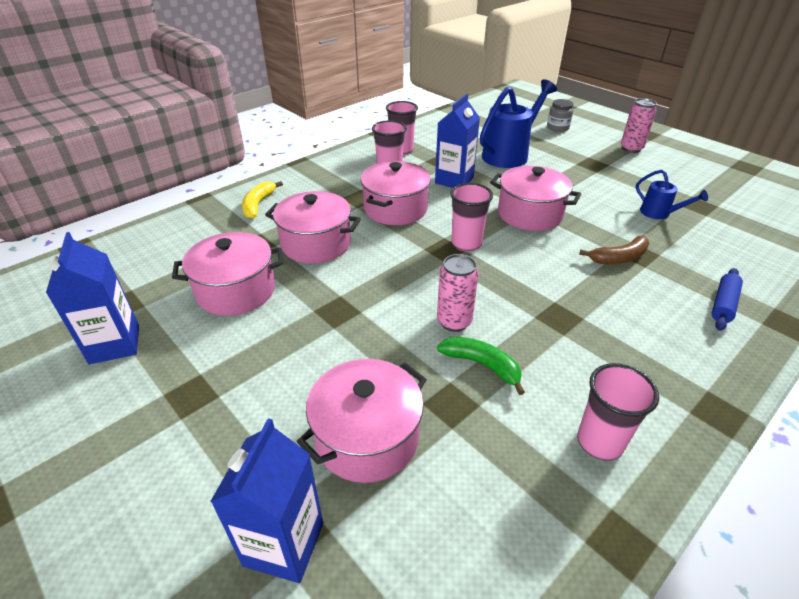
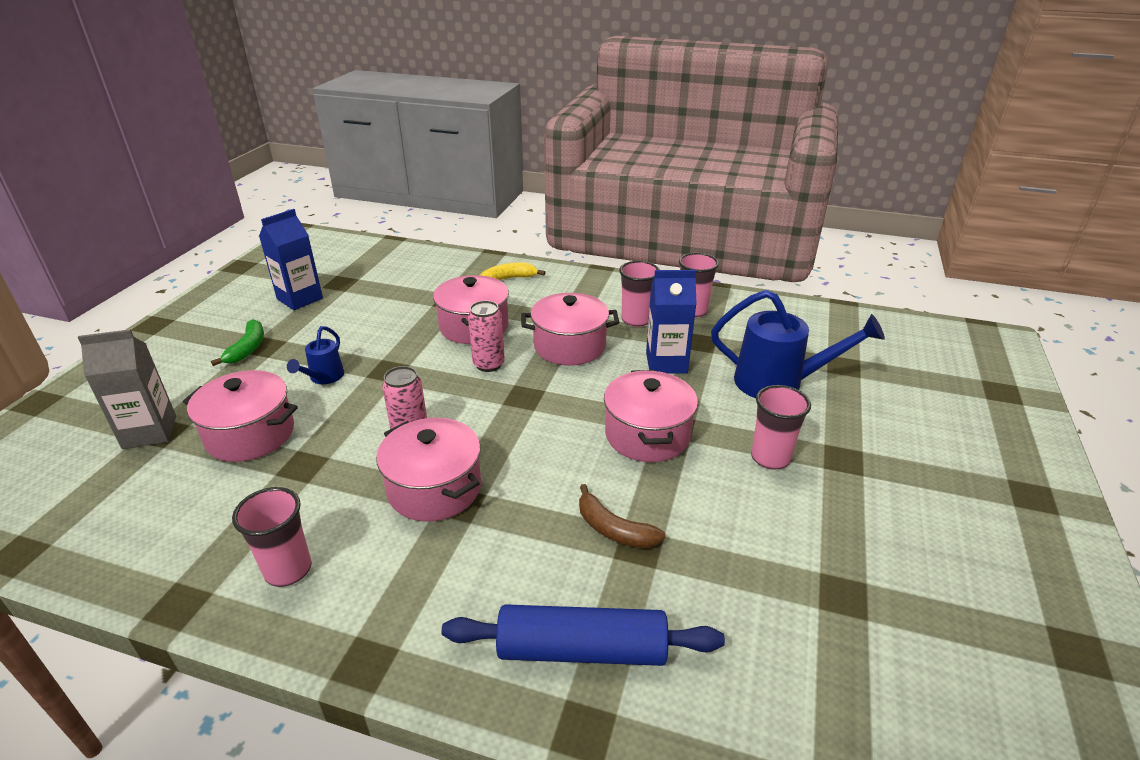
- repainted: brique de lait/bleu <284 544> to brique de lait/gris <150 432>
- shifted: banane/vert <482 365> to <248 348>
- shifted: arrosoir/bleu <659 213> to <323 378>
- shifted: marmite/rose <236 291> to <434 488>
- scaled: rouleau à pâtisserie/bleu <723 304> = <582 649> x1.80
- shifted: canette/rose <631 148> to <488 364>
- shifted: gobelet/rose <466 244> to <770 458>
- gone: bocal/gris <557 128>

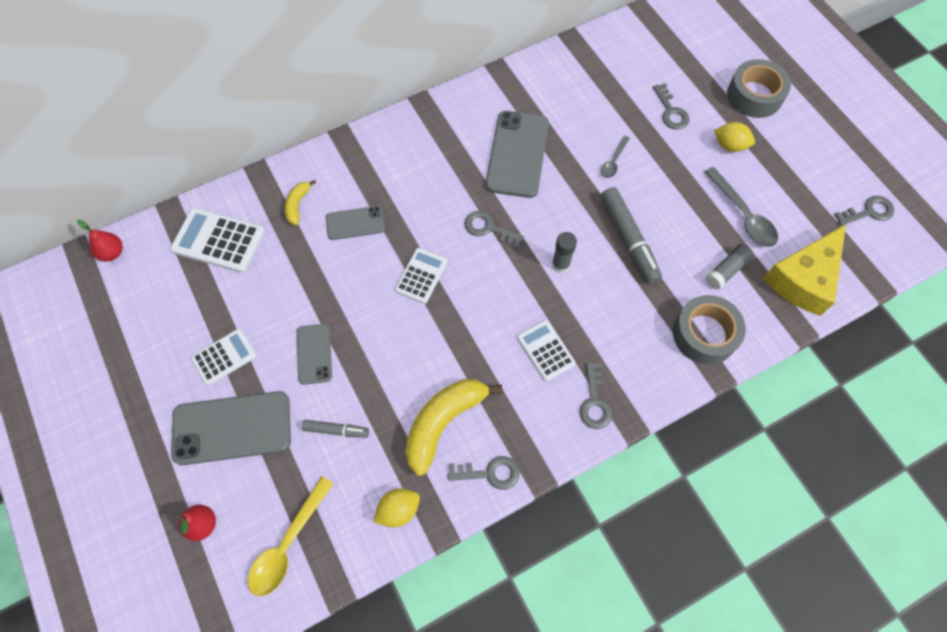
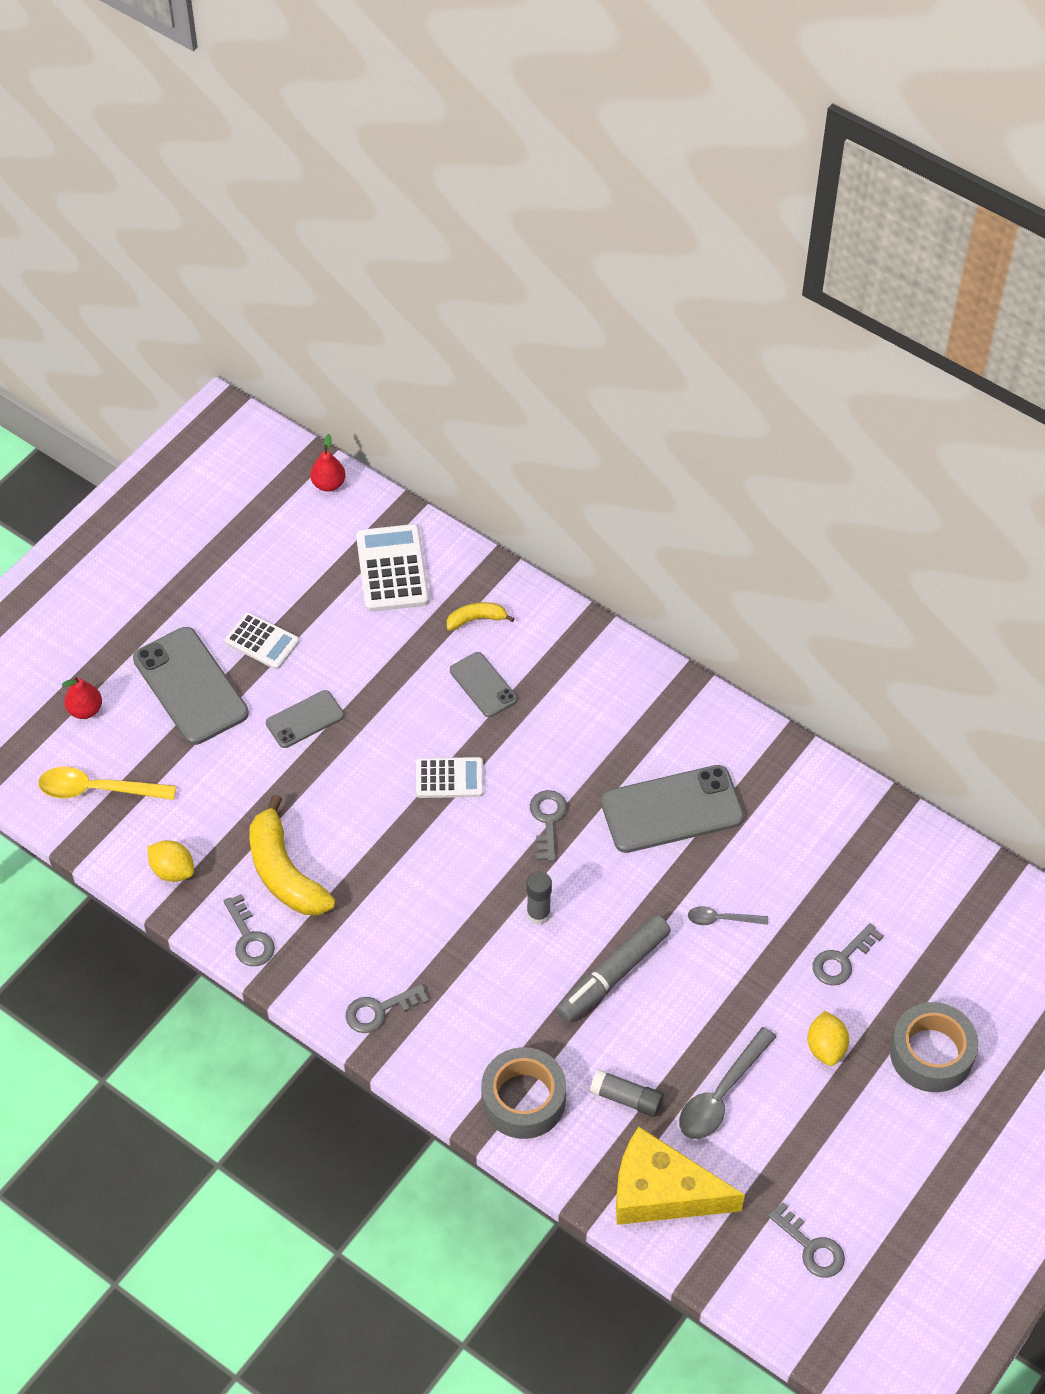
- rotated: banane/jaune <443 423> = <285 872> 135 degrees counterclockwise
- gone: feutre/gris <336 430>
- gone: calculatrice/blanc <545 350>

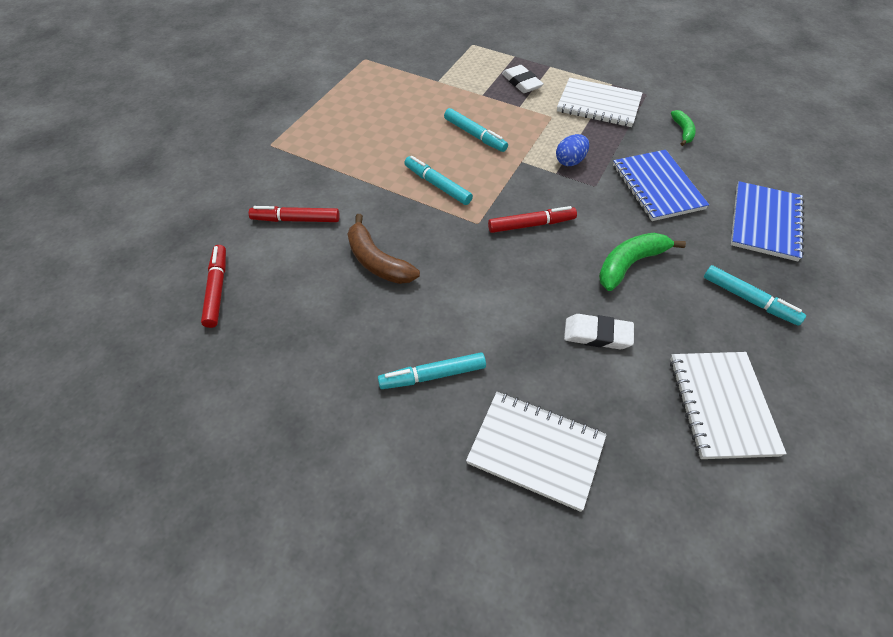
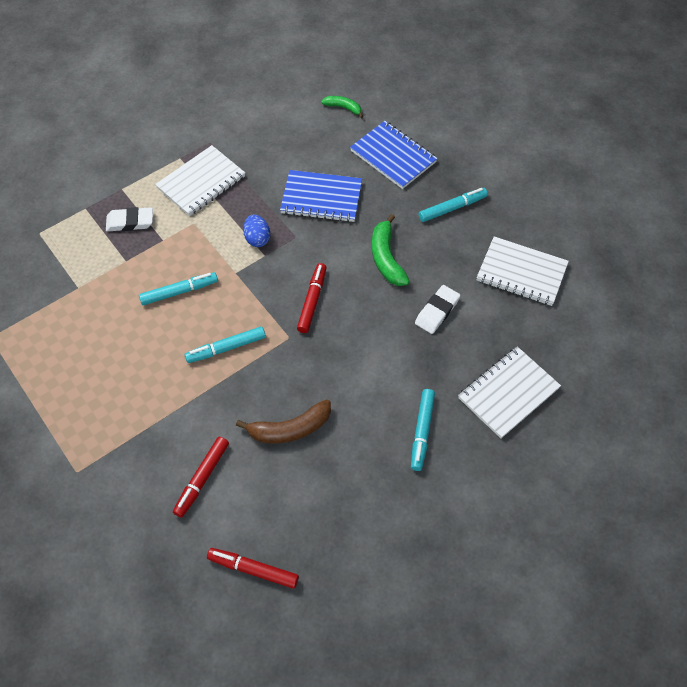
- shifted: banane/vert <682 131> to <343 108>

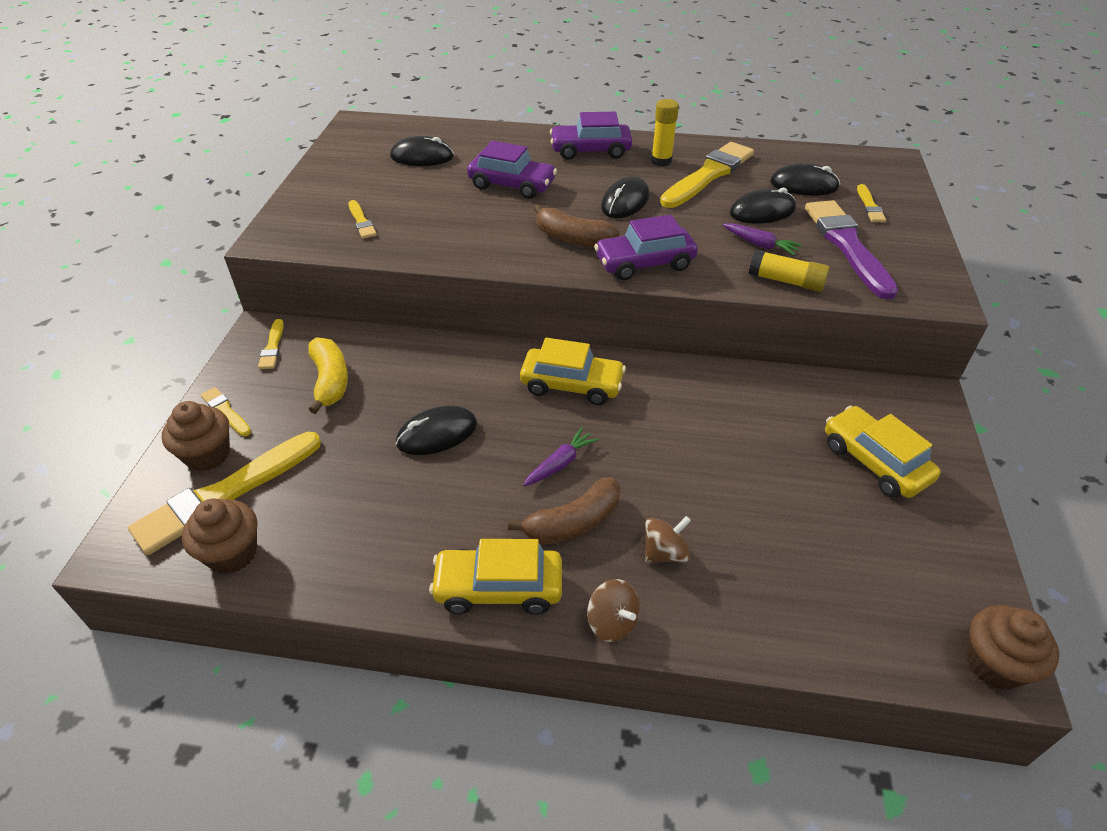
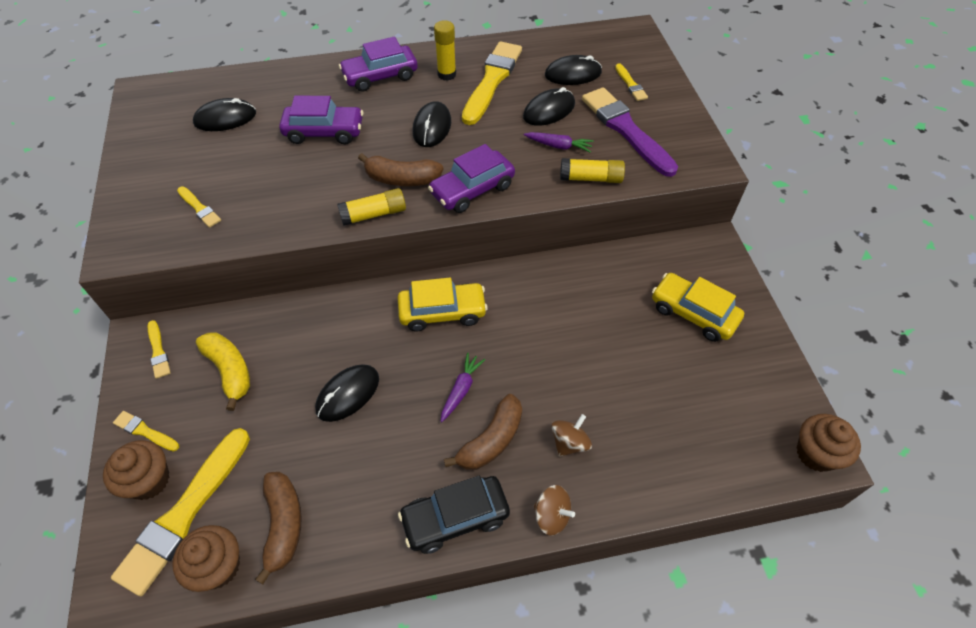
- new: banane/marron <283 525>
- new: bâton de colle/jaune <374 214>
- repainted: voiture/jaune <498 588> to voiture/noir <455 518>

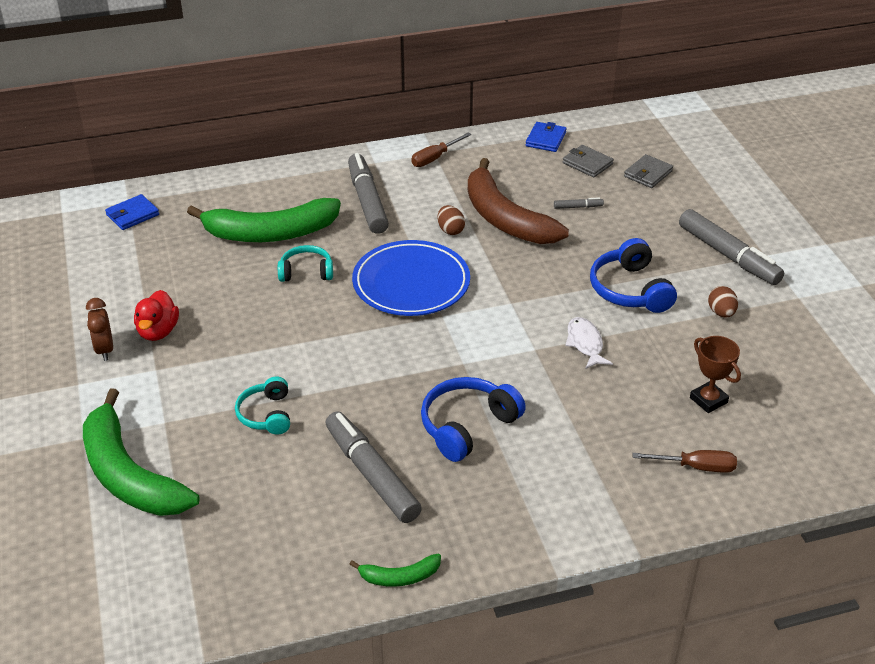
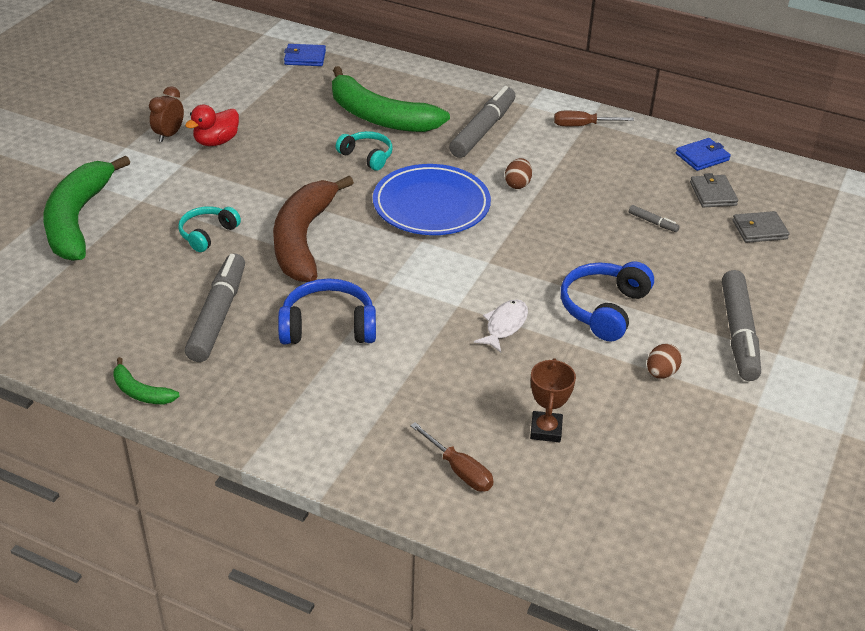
- shifted: banane/marron <505 218> to <303 239>

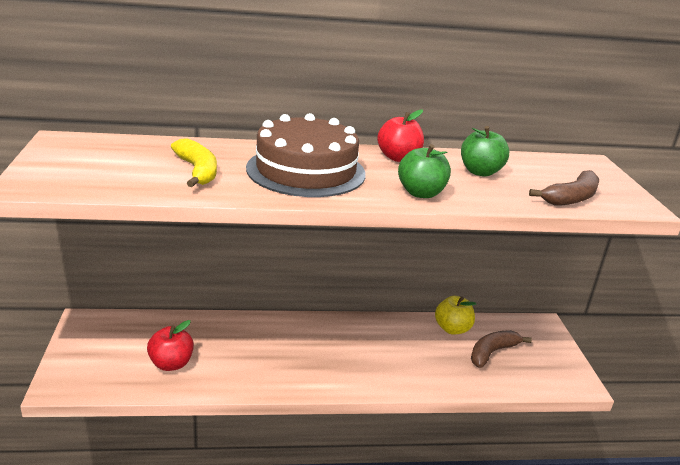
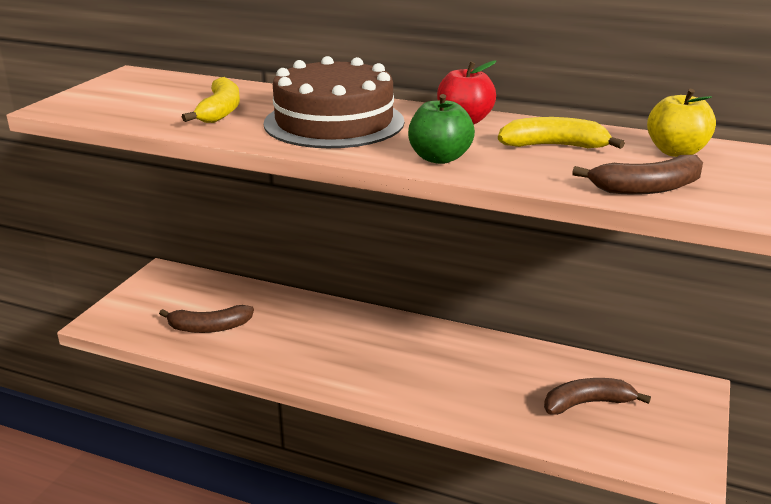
- swapped: pomme/rouge <171 364> to banane/marron <209 327>
- swapped: pomme/vert <480 172> to banane/jaune <554 146>
- shifted: pomme/jaune <452 329> to <676 152>

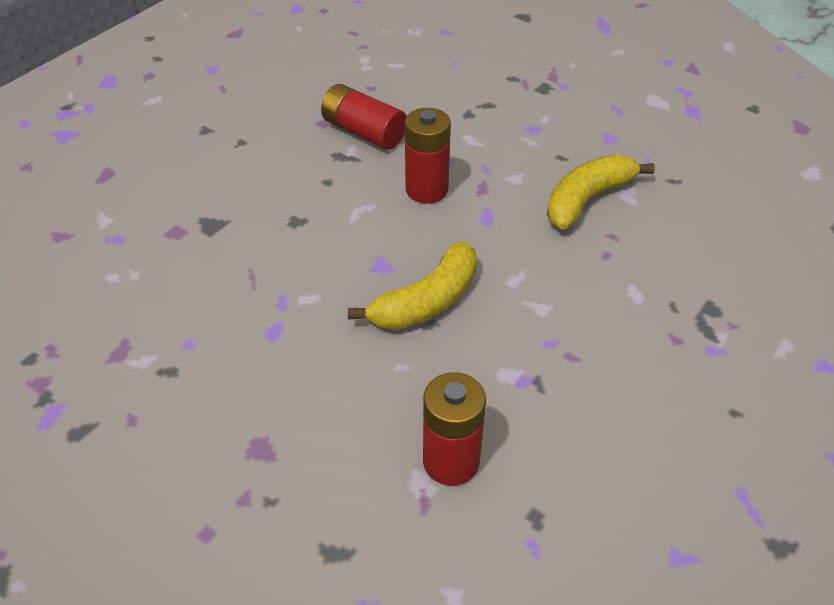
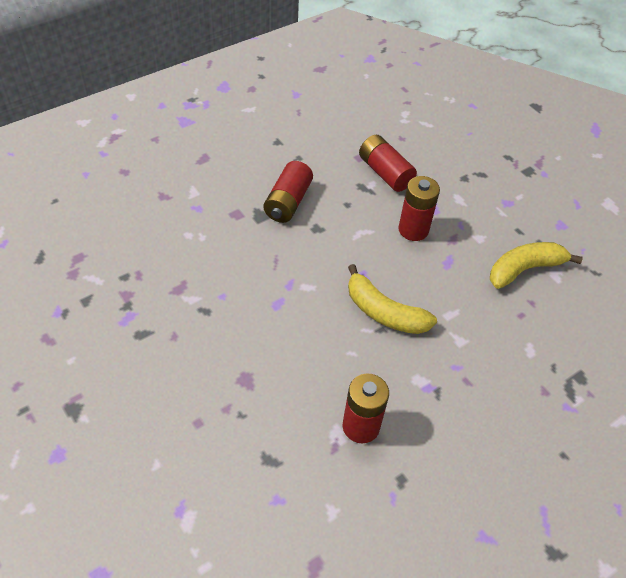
- new: pile/rouge <288 202>
- rotated: banane/jaune <427 301> = <384 312> 60 degrees clockwise

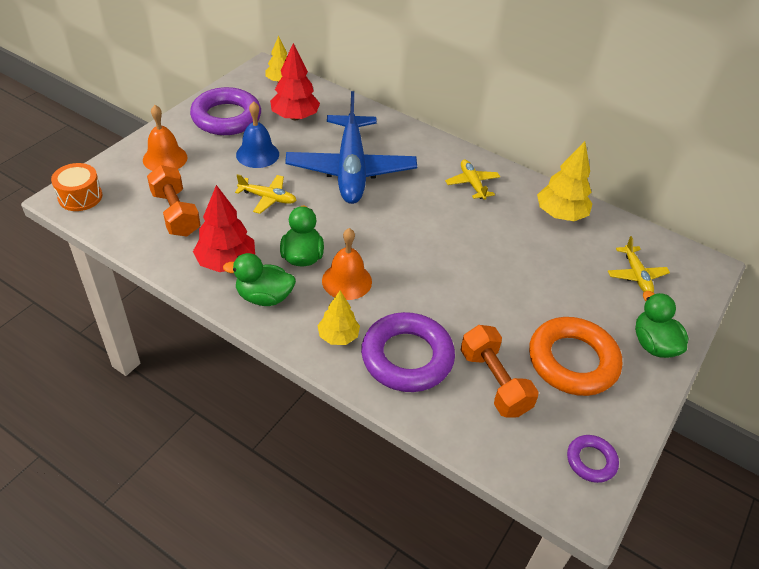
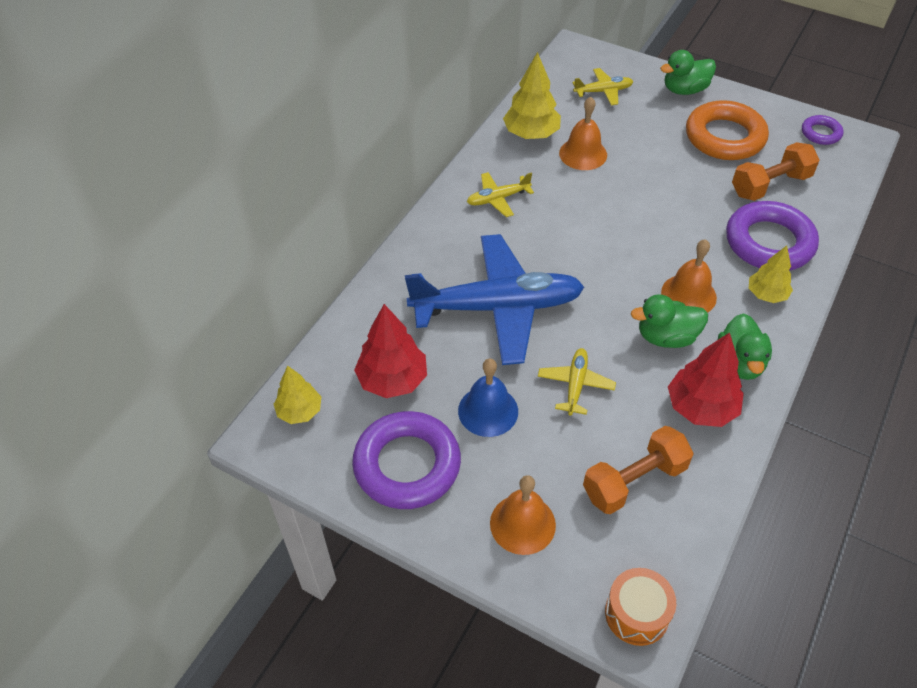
- new: cloche/orange <583 154>

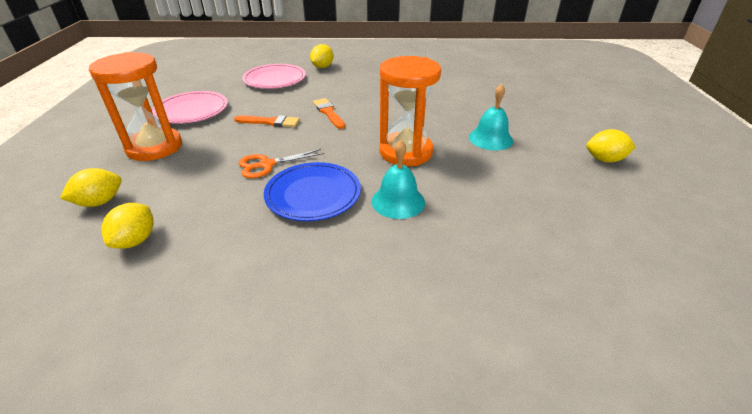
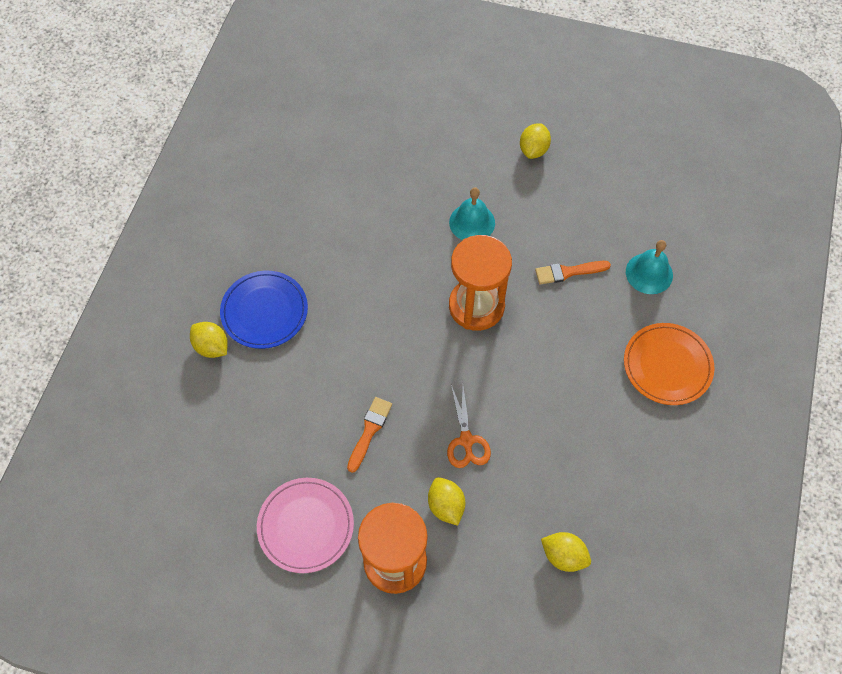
- shifted: assiette/bleu <313 194> to <264 311>
- shifted: citron/jaune <100 202> to <446 506>
- shifted: pinceau/orange <328 113> to <568 272>
- new: assiette/orange <667 365>
- shifted: cloche/turquoise <398 201> to <649 273>
- gone: assiette/rose <275 79>

